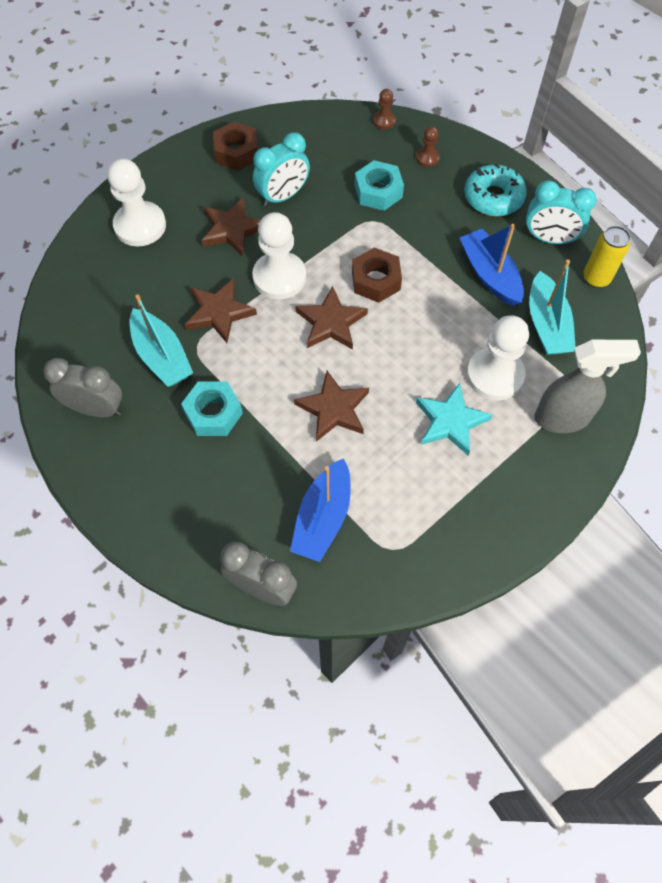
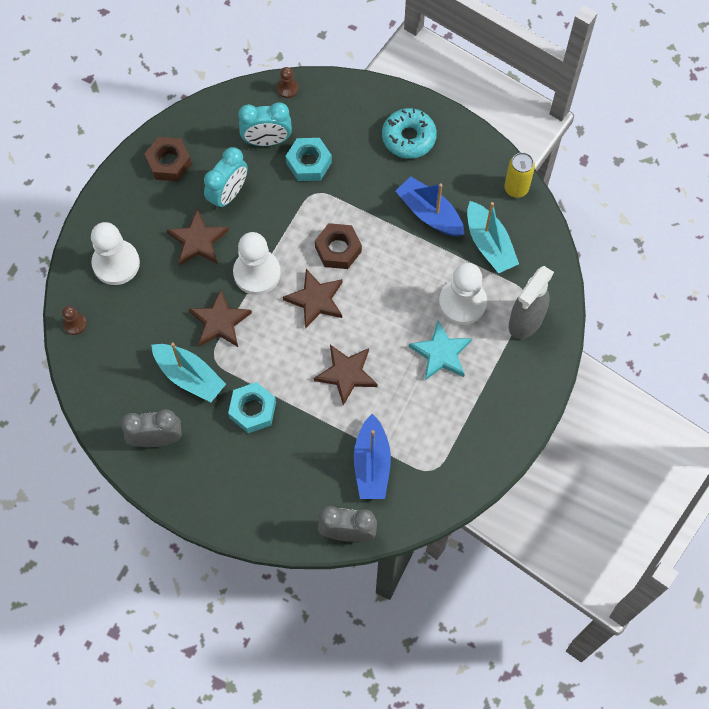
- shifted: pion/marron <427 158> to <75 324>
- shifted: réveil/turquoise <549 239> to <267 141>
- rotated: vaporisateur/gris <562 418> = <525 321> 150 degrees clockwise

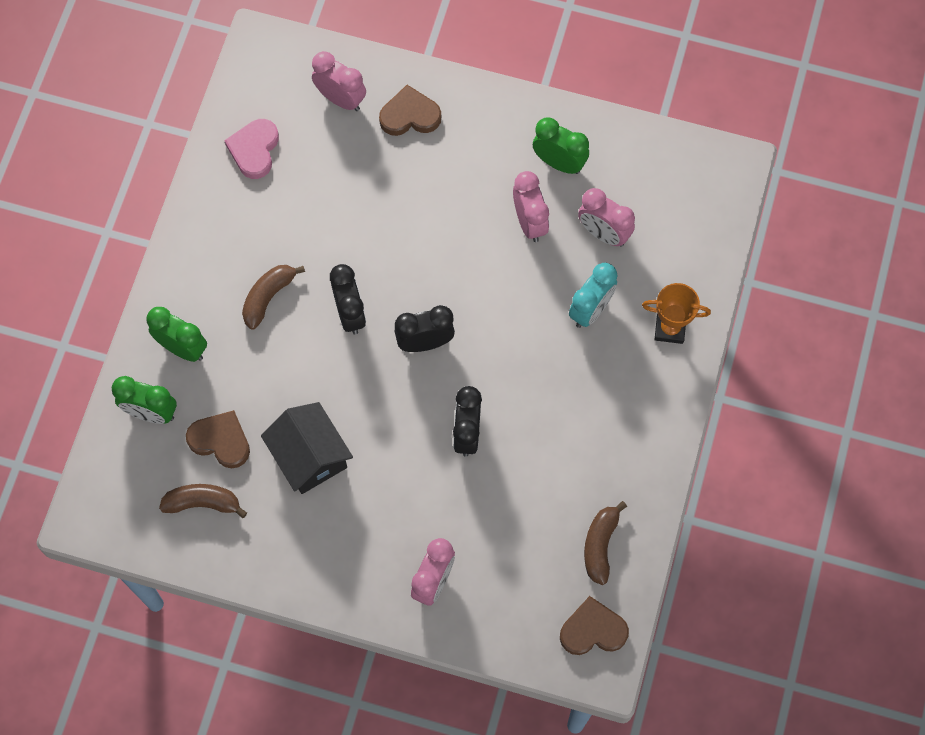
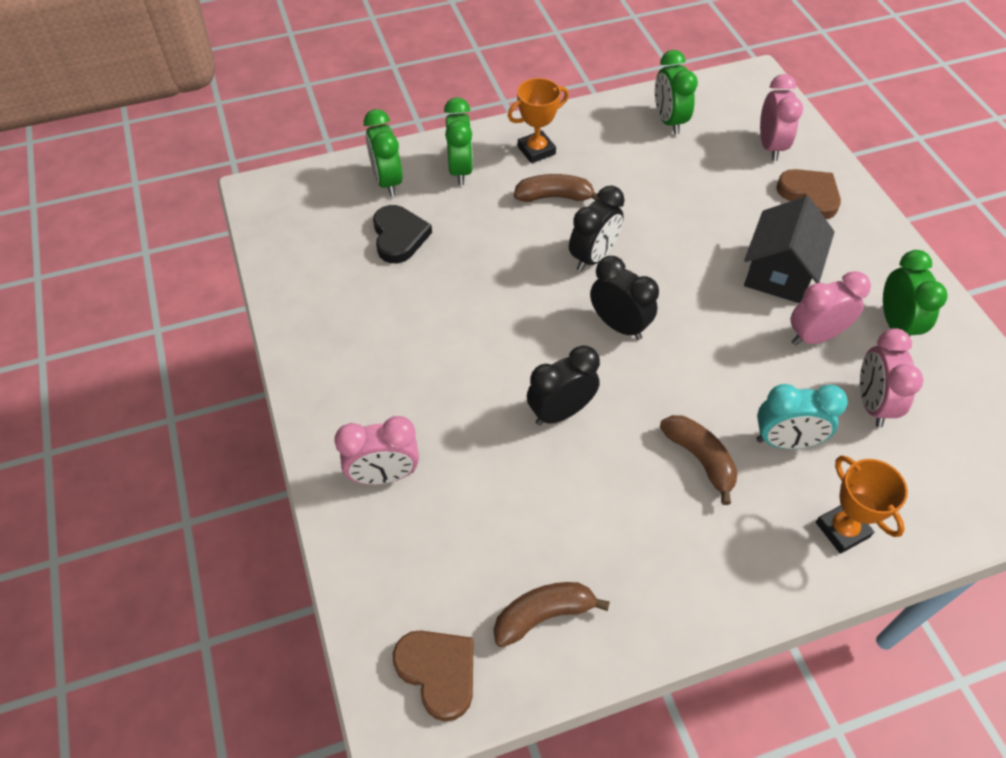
- repainted: cœur/marron <220 441> to cœur/noir <399 237>
- new: trophée/orange <536 150>
- swapped: cœur/rose <254 150> to réveil/vert <669 121>
- shifted: banane/marron <203 503> to <700 459>
- shifted: maison/noir <309 456> to <779 272>
- rotated: réveil/rose <529 222> = <815 336> 150 degrees counterclockwise

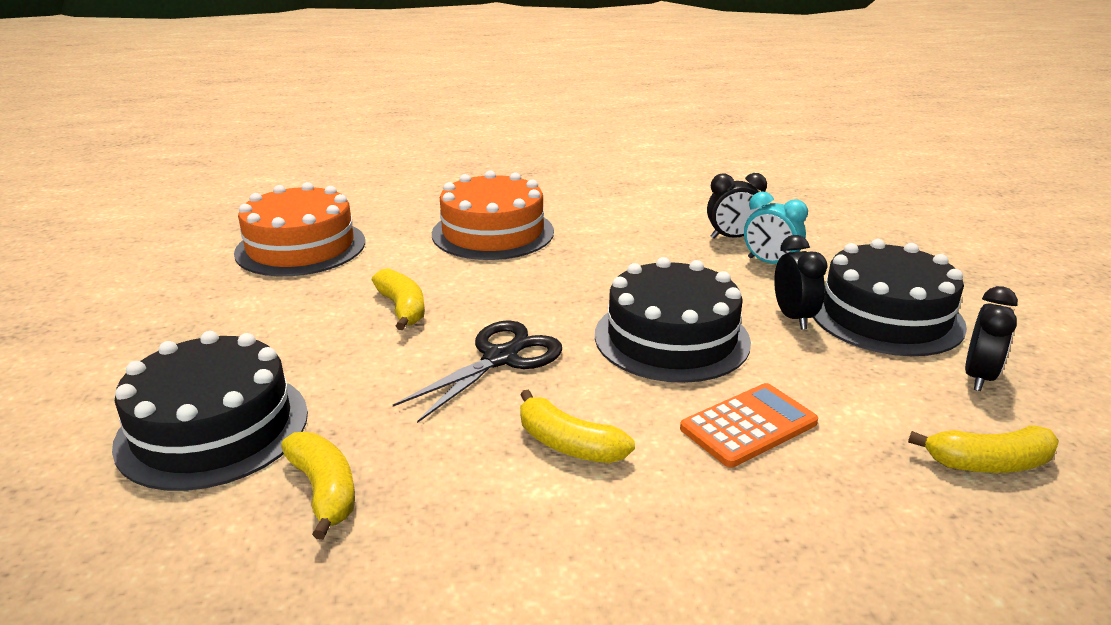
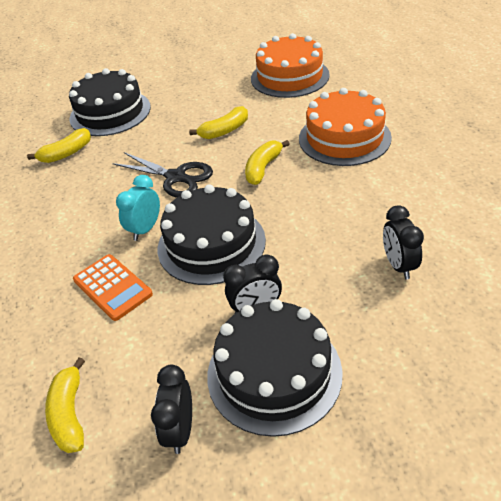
- shifted: réveil/turquoise <770 263> to <145 229>
- rotated: réveil/noir <978 377> = <180 430> 75 degrees clockwise
- shifted: banane/jaune <568 444> to <263 168>

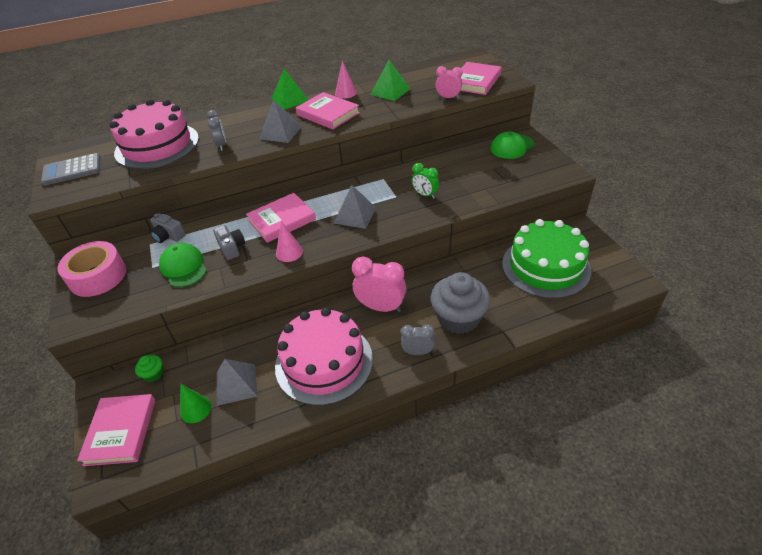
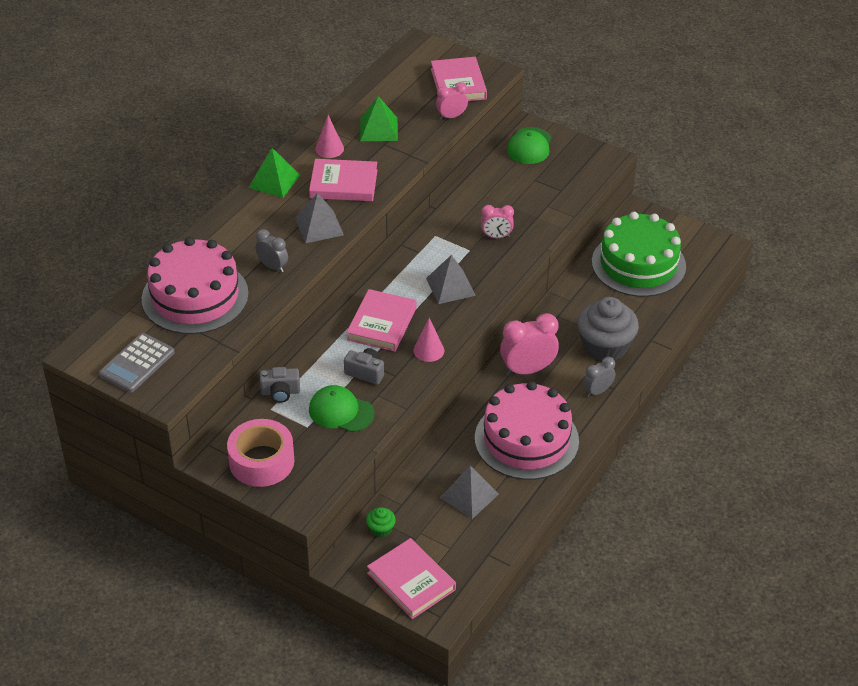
- repainted: réveil/vert <425 195> to réveil/rose <496 236>
- gone: cône/vert <195 409>

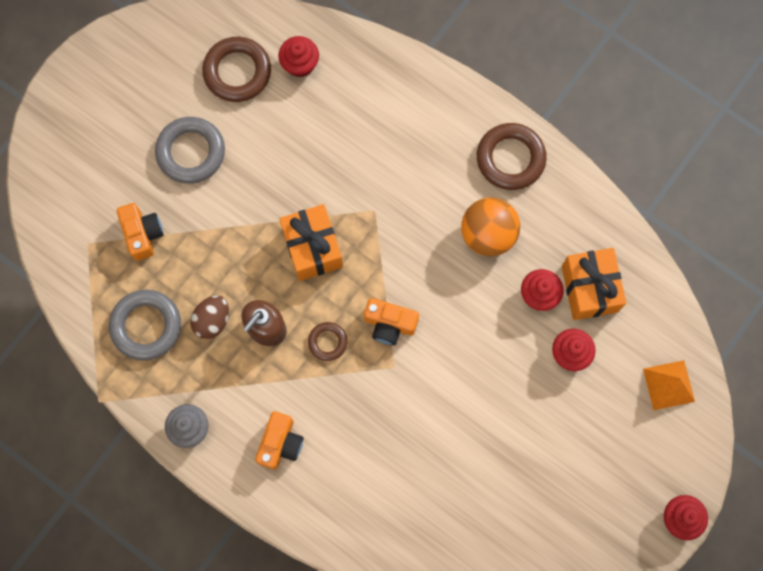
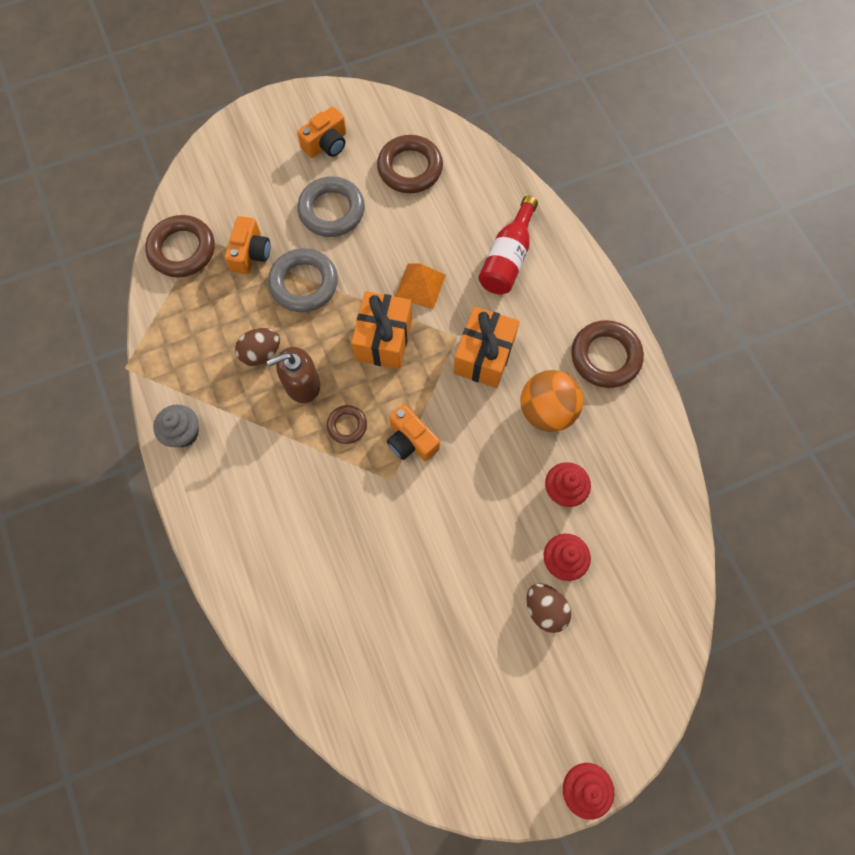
- new: anneau/marron <182 250>
- shifted: anneau/gris <146 326> to <304 283>
- shifted: appareil photo/orange <280 443> to <326 144>
- shifted: pyramide/orange <668 385> to <420 286>
- shifted: cadeau/orange <589 289> to <484 356>
- new: bouteille/rouge <507 258>
- new: œuf/marron <545 609>
- gone: muffin/rouge <300 64>

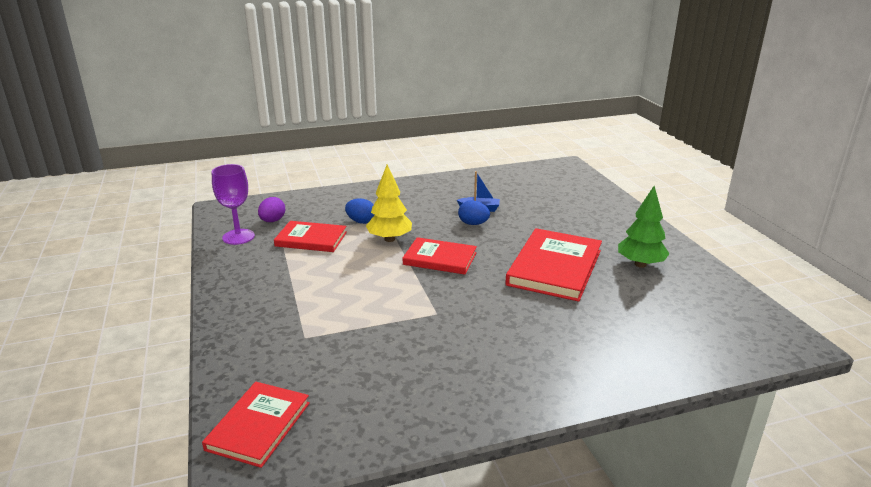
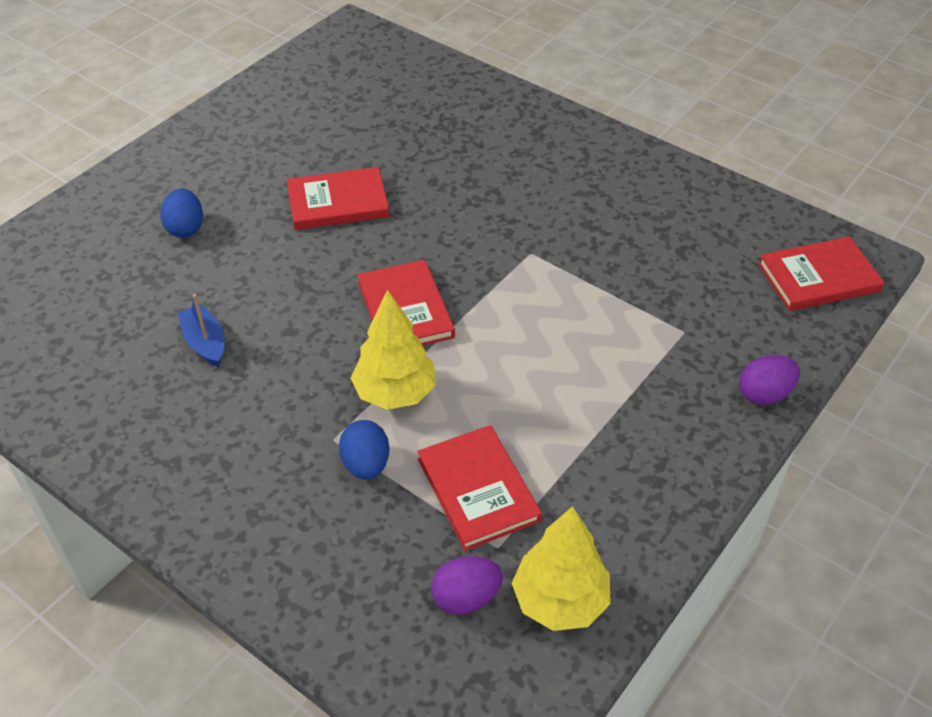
- shifted: œuf/bleu <473 224> to <185 228>
- scaled: livre/rouge <554 267> = <338 202> x0.64
- swapped: verre à pied/violet <238 237> to arbre/jaune <560 601>
- new: œuf/violet <764 394>
- gone: arbre/vert <640 264>

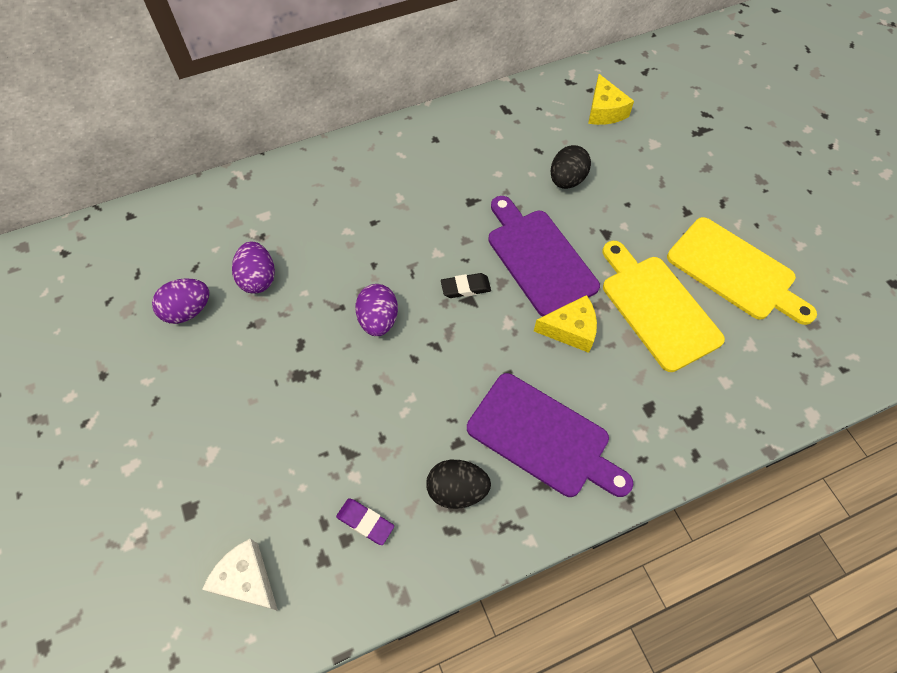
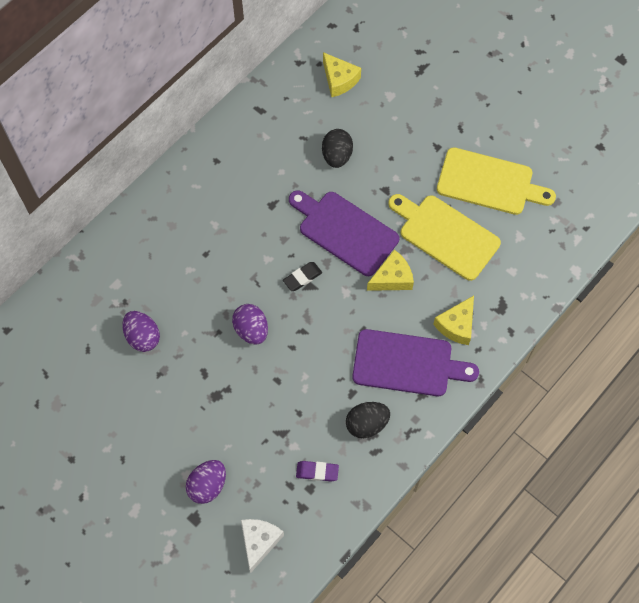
- shifted: œuf/violet <188 310> to <207 485>
- rotated: fromage/blanc <247 579> = <259 541> 90 degrees clockwise
- new: fromage/jaune <456 325>

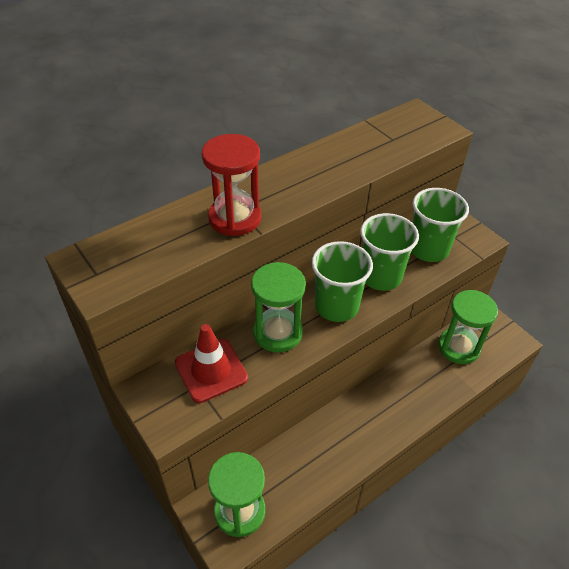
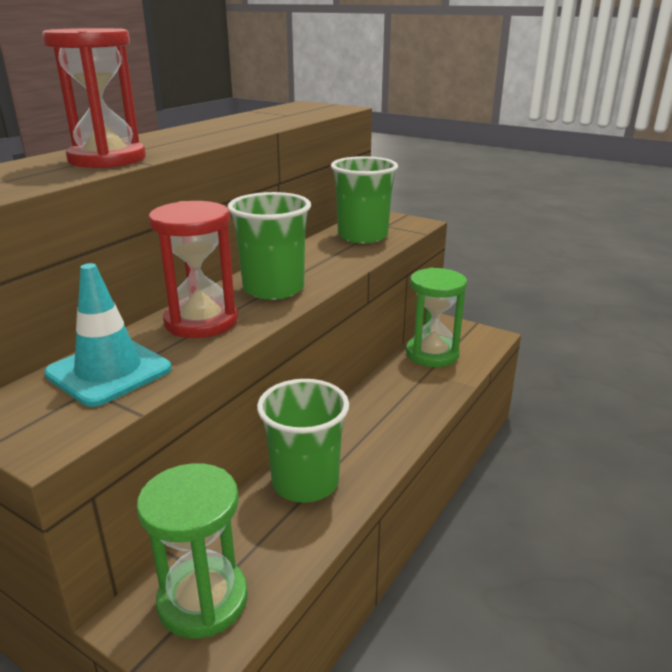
- repainted: cône de chantier/rouge <211 370> to cône de chantier/turquoise <109 371>
- repainted: sablier/vert <277 332> to sablier/rouge <201 321>
- shifted: gobelet/vert <380 276> to <305 482>

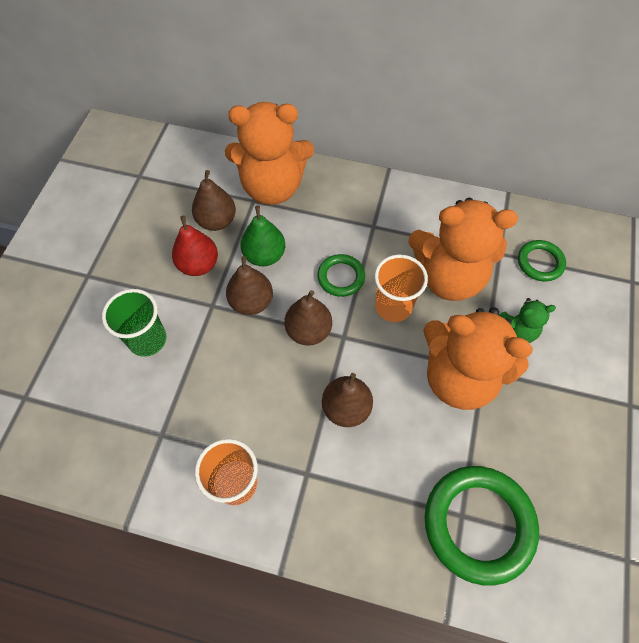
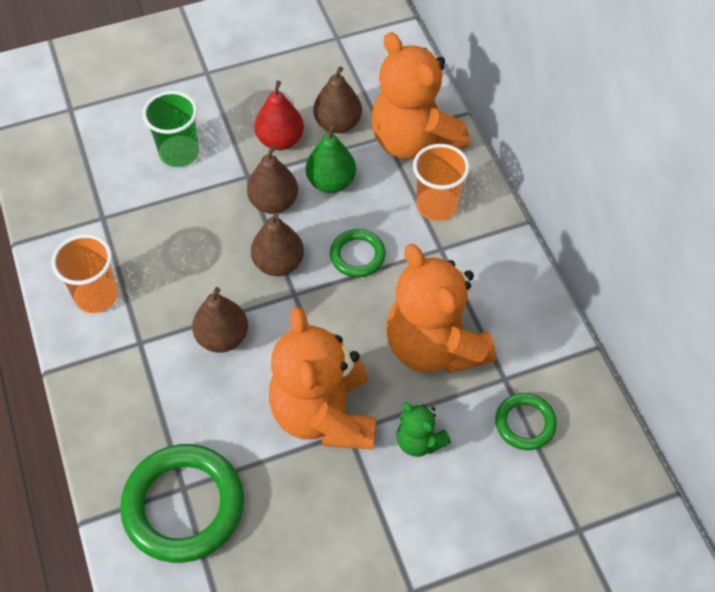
- shifted: gobelet/orange <393 306> to <436 206>

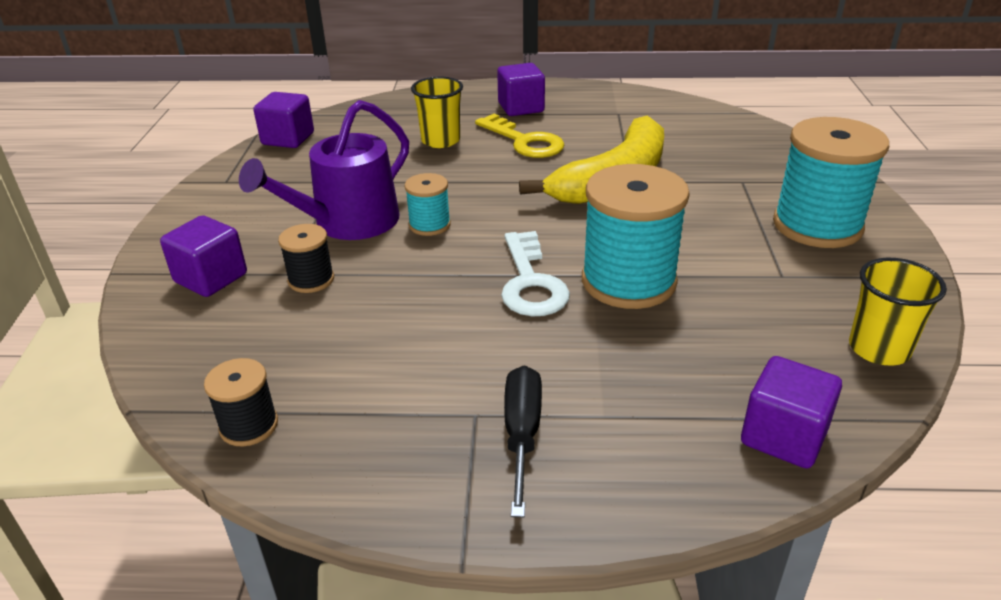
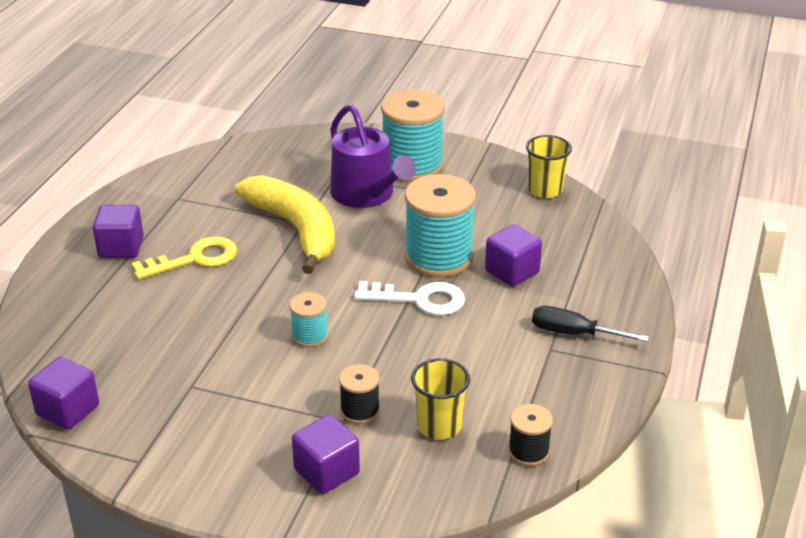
- shifted: arrosoir/violet <348 223> to <366 194>
- shifted: gobelet/jaune <440 140> to <439 426>
- shifted: cube/violet <783 436> to <512 271>

